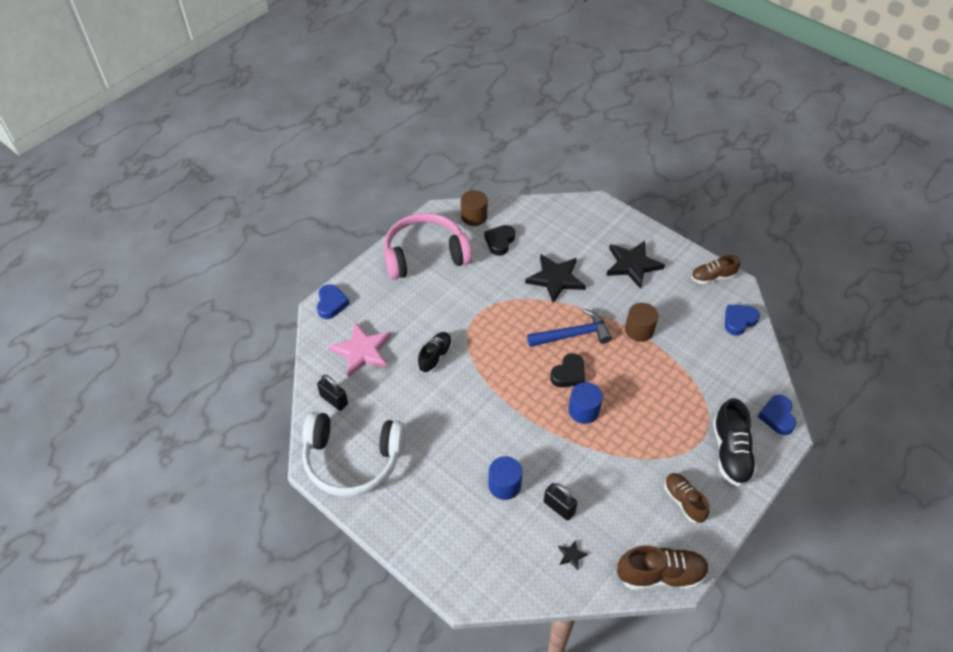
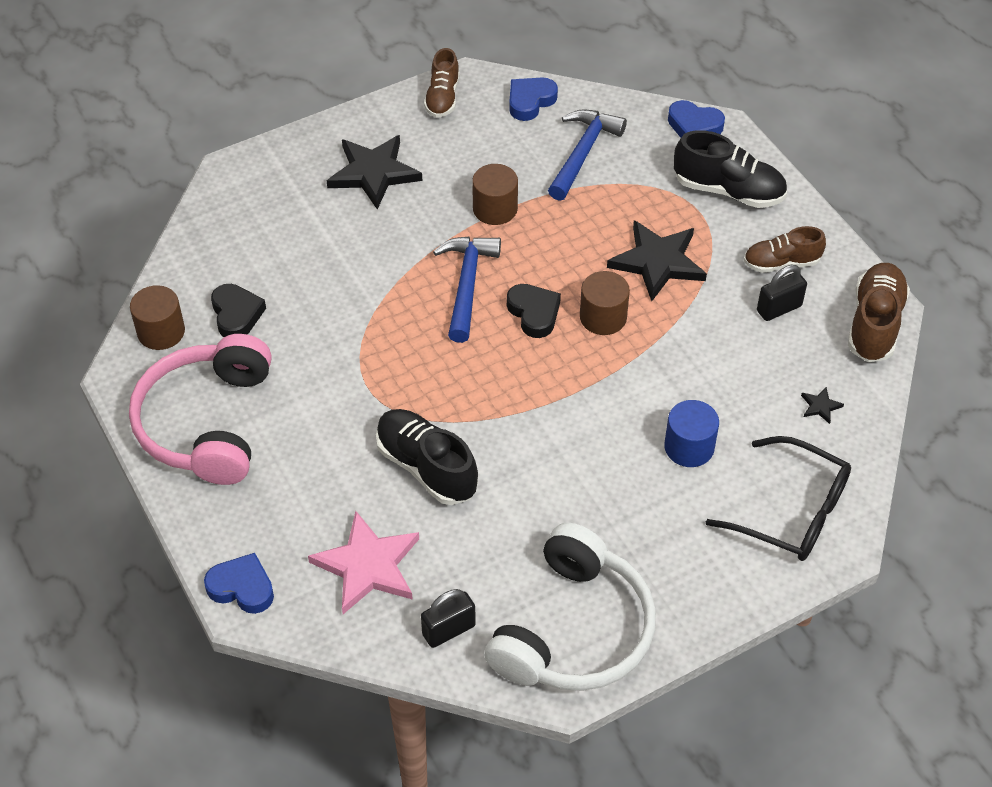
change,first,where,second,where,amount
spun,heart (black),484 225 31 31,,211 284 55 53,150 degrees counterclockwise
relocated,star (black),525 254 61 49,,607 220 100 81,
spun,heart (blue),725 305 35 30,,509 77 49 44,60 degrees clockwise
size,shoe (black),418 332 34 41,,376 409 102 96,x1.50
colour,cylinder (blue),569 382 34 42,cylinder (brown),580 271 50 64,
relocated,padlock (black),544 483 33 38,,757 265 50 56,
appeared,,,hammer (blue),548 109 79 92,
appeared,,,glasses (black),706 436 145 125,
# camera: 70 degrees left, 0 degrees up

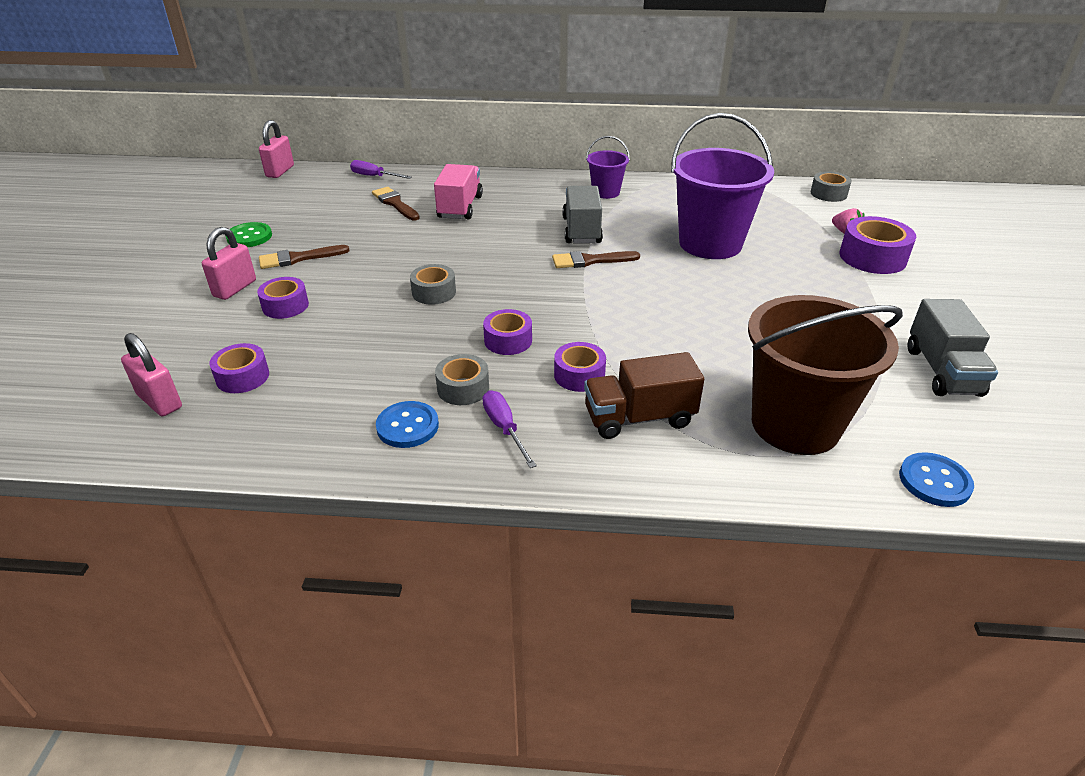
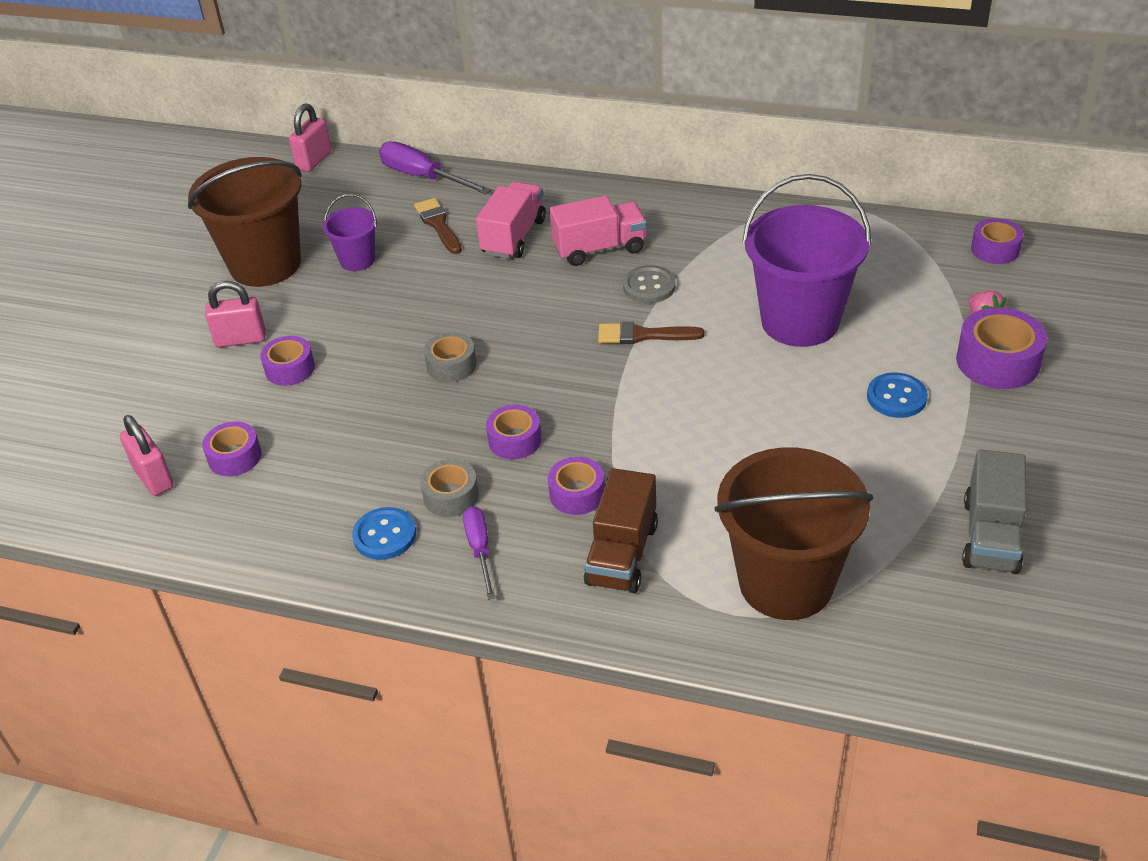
change,first,where,second,where,amount
relocated,bucket (purple),586 136 44 63,,323 194 54 77,
size,screwdriver (purple),350 160 61 19,,379 141 112 53,x1.60
colour,tape (grey),810 171 42 31,tape (purple),971 218 52 46,
exchanged,truck (grey),563 186 40 57,button (grey),623 265 53 38,
exchanged,button (green),225 222 47 25,bucket (brown),188 157 114 130,
spun,padlock (pink),202 227 54 73,,205 281 61 66,45 degrees clockwise
missing,brush (brown),259 245 91 24,,,
spun,truck (brown),584 352 120 87,,584 468 74 125,75 degrees counterclockwise
relocated,button (blue),899 452 75 55,,867 373 61 45,
appeared,,,truck (pink),550 195 97 71,
# camera: 15 degrees right, 5 degrees up

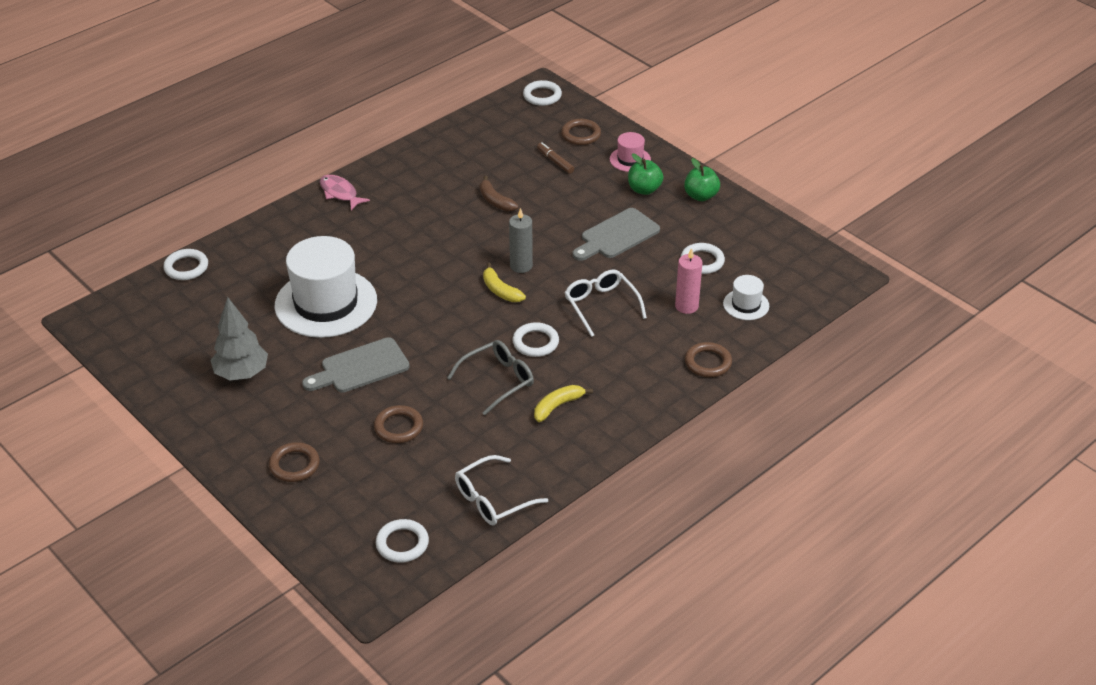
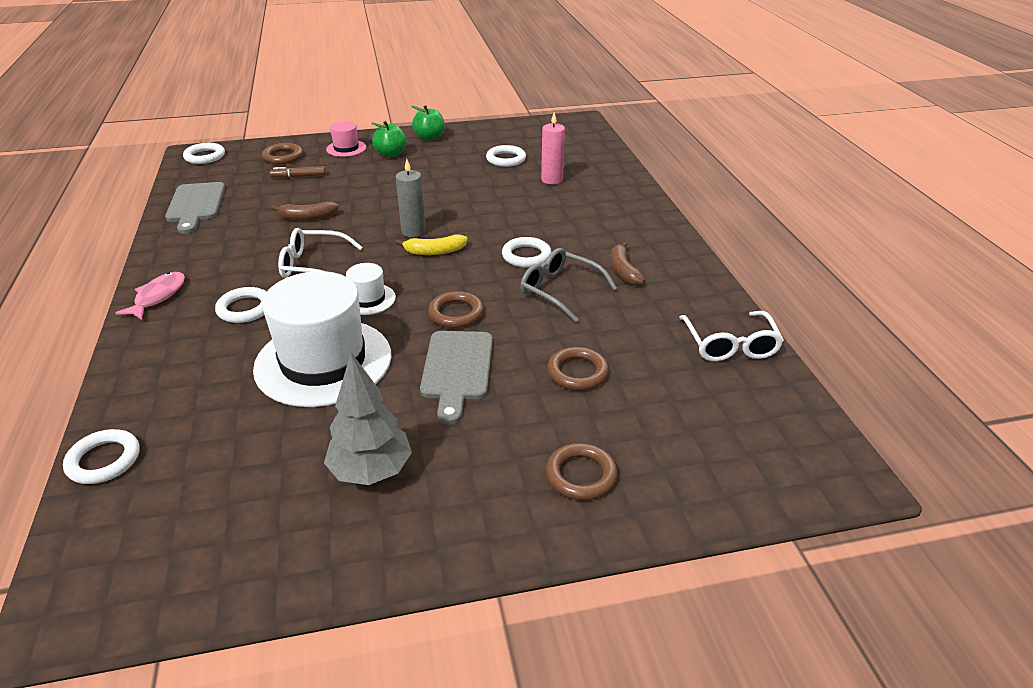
change,first,where,second,where,amount
spun,fish (pink),320 175 50 35,,115 272 70 48,120 degrees clockwise
relocated,cutting board (grey),573 208 87 53,,165 182 60 52,
relocated,glasses (white),565 270 82 67,,278 228 85 50,
relocated,hat (white),723 275 46 45,,346 263 50 52,
spun,glasses (grey),447 340 87 75,,520 248 97 75,45 degrees counterclockwise
relocated,ring (brown),685 342 47 35,,428 291 56 37,
colour,banana (yellow),534 385 59 37,banana (brown),611 242 34 43,
relocated,ring (white),376 519 53 44,,215 287 52 36,
# camera: 60 degrees left, 5 degrees down

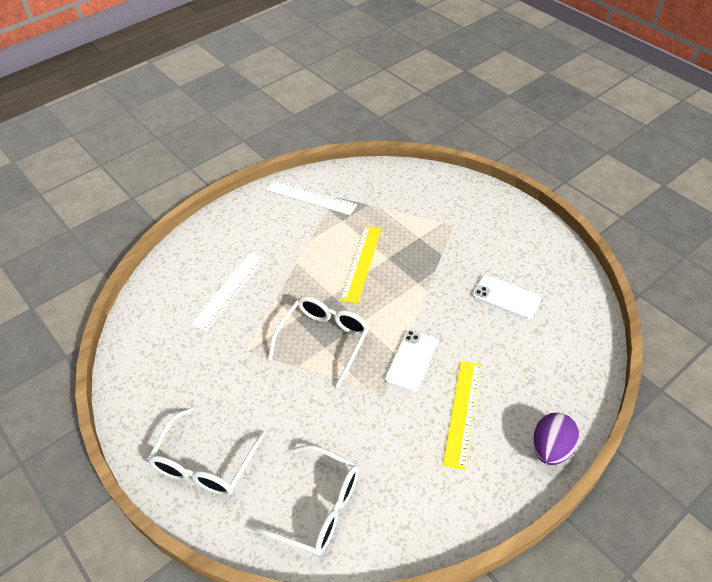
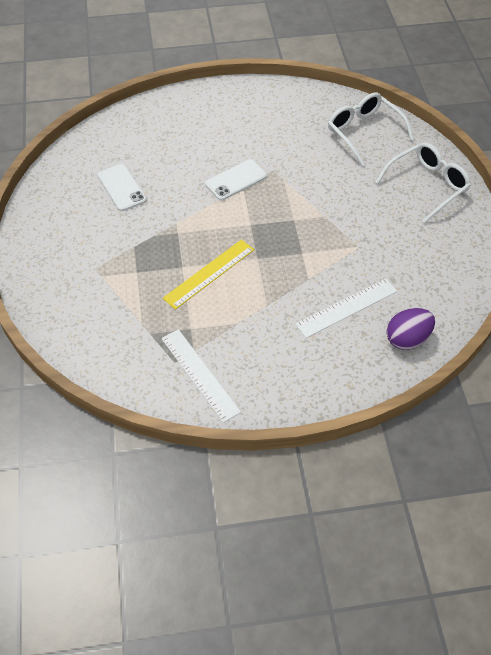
change,first,where,second,where,amount
missing,glasses (white),268 296 101 92,,,
missing,ruler (yellow),443 361 38 109,,,
relocated,egg (purple),533 413 46 52,,386 308 49 42,
# camera: 150 degrees left, 5 degrees up

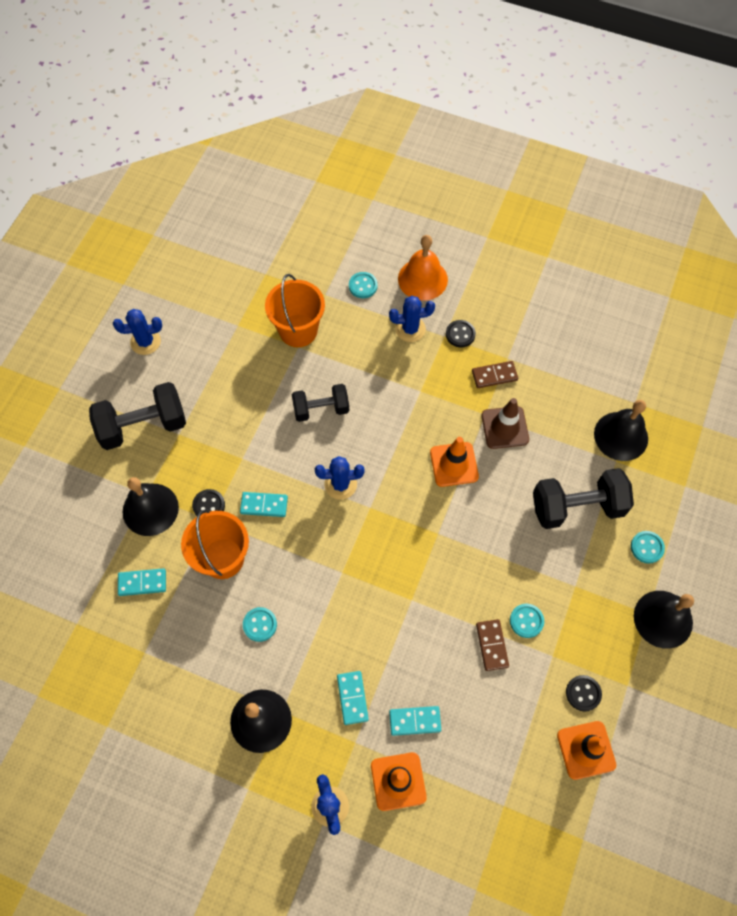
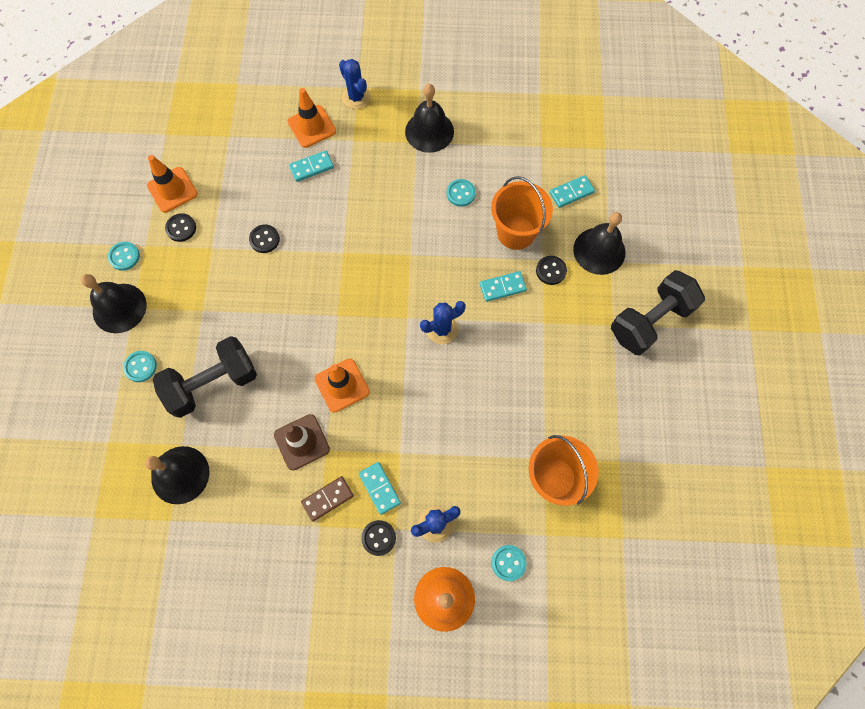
change,first,where,second,where,amount
missing,cactus (blue),113 309 49 46,,,
missing,dumbbell (black),292 384 57 38,,,
relocated,button (turquoise),510 604 34 34,,108 242 32 29,
exchanged,domino (brown),476 619 33 52,button (black),249 225 31 28,
relocated,domino (turquoise),337 671 32 54,,359 462 42 53,
# camera: 160 degrees right, 5 degrees up

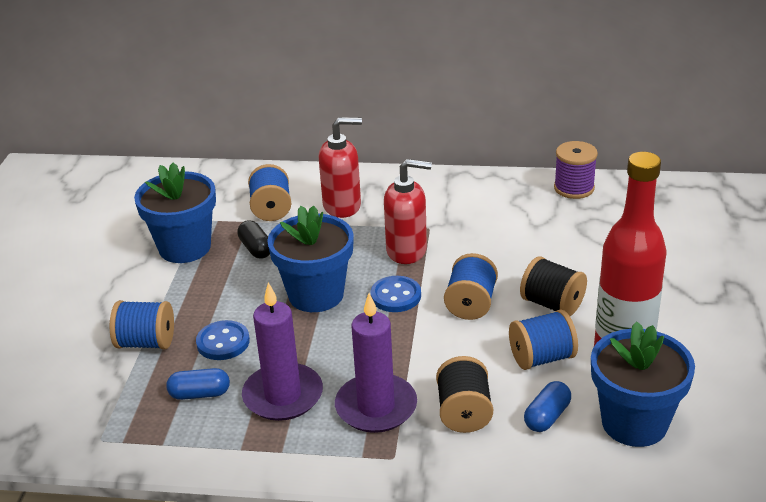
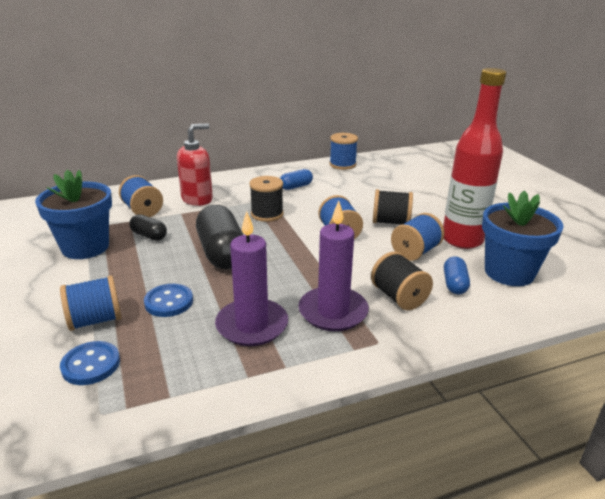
change,first,where,second,where,amount
colour,spool (purple),554 141 44 58,spool (blue),329 133 29 37,
exchanged,soap dispenser (red),384 159 48 105,spool (black),250 176 34 46,
exchanged,flower pot (blue),267 205 87 107,capsule (black),196 205 47 64,
relocated,button (blue),371 276 50 36,,60 341 60 44,
relocated,capsule (blue),166 368 64 32,,280 169 33 21,
# camera: 30 degrees left, 5 degrees down

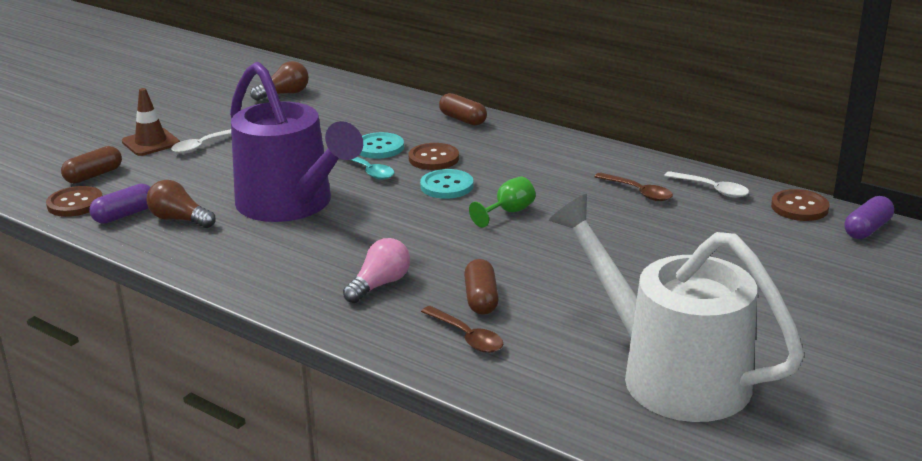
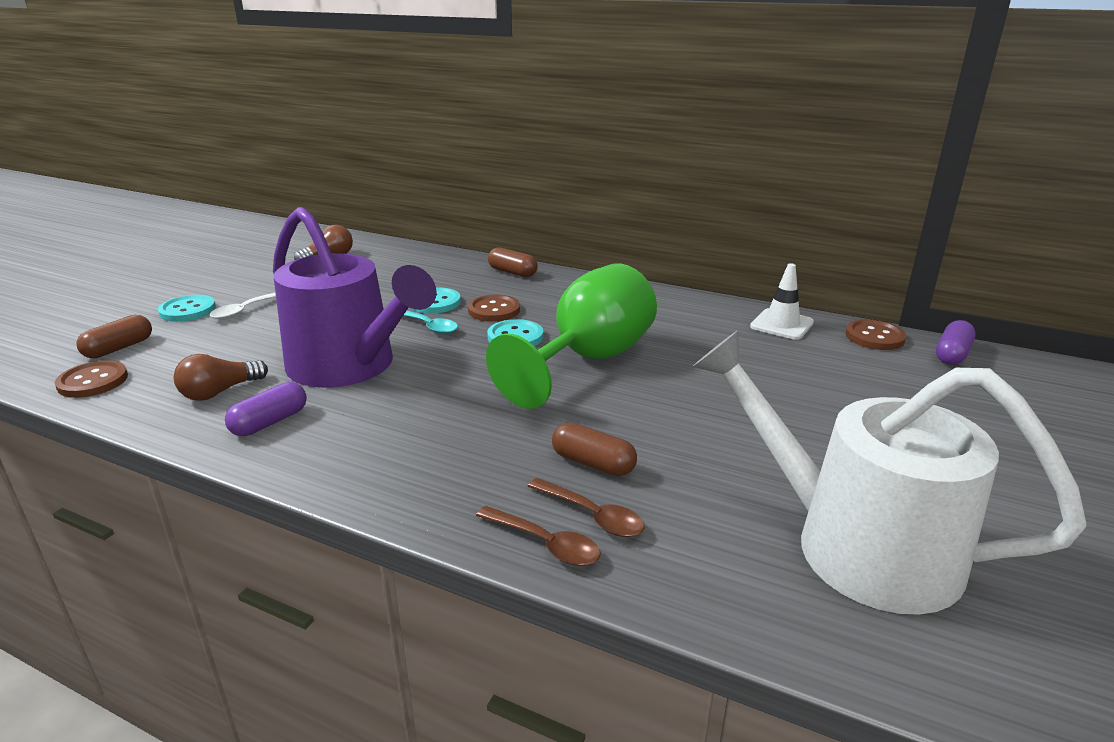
change,first,where,second,where,amount
exchanged,traffic cone (brown),122 88 58 68,button (turquoise),158 295 58 27,
exchanged,spoon (white),664 171 85 27,traffic cone (white),750 263 64 77,
relocated,spoon (brown),594 172 79 29,,476 506 125 60,
size,goblet (green),469 176 66 52,,486 263 171 146,x2.49
spun,light bulb (brown),147 180 69 48,,174 354 94 47,60 degrees counterclockwise
relocated,capsule (purple),90 184 61 40,,225 382 82 54,
missing,light bulb (pink),343 238 67 65,,,
spun,capsule (brown),464 259 35 56,,552 422 85 54,45 degrees counterclockwise
# camera: 10 degrees left, 0 degrees up

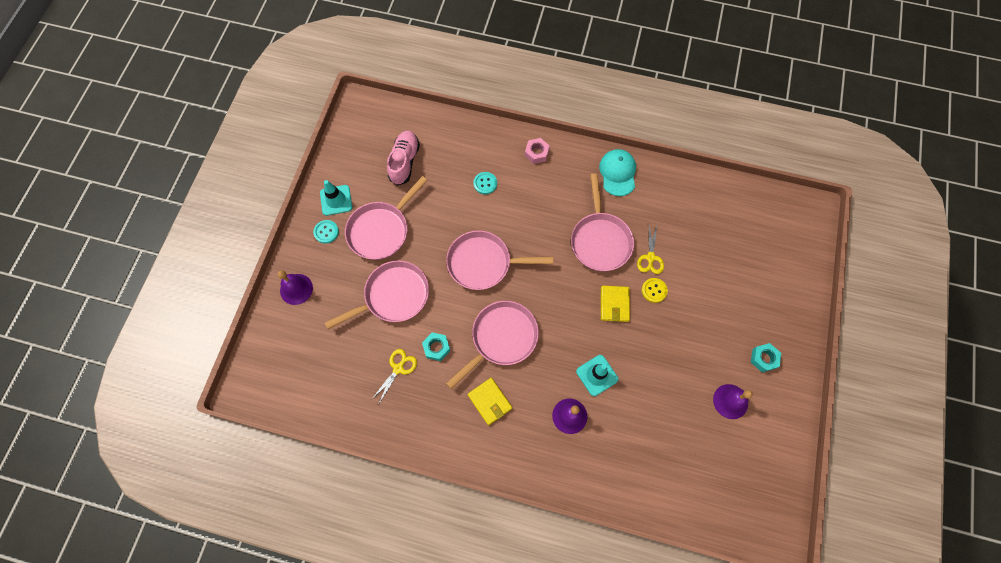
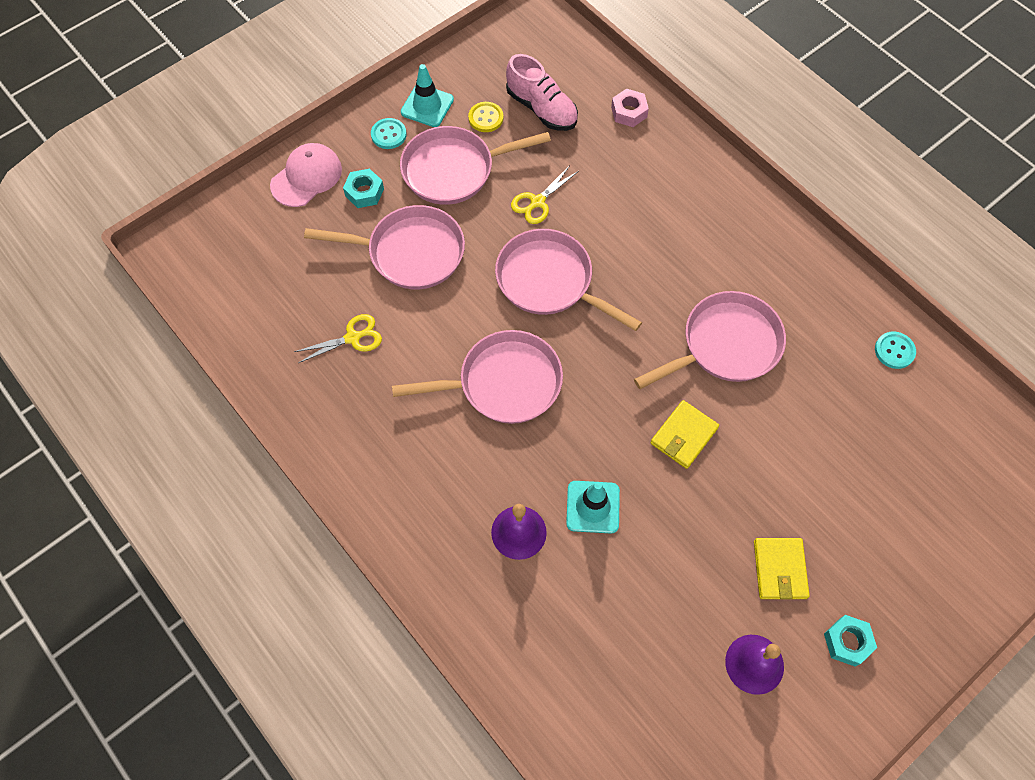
change,first,where,second,where,amount
spun,shoe (pink),387 131 33 55,,506 54 72 77,90 degrees clockwise
relocated,nut (pink),525 138 25 26,,611 89 38 38,
missing,cap (turquoise),599 149 37 47,,,
relocated,button (turquoise),473 172 24 22,,875 332 41 37,
spun,pan (pink),571 174 63 97,,634 291 152 98,150 degrees counterclockwise
relocated,scissors (yellow),637 225 27 49,,511 165 68 59,
exchanged,bell (purple),278 270 35 35,cap (pink),270 143 72 64,
relocated,button (yellow),642 278 26 25,,468 102 36 30,
relocated,nut (turquoise),422 332 28 29,,343 169 41 39,
relocated,wallet (yellow),468 378 44 47,,754 538 56 61,
# camera: 35 degrees right, 5 degrees down

